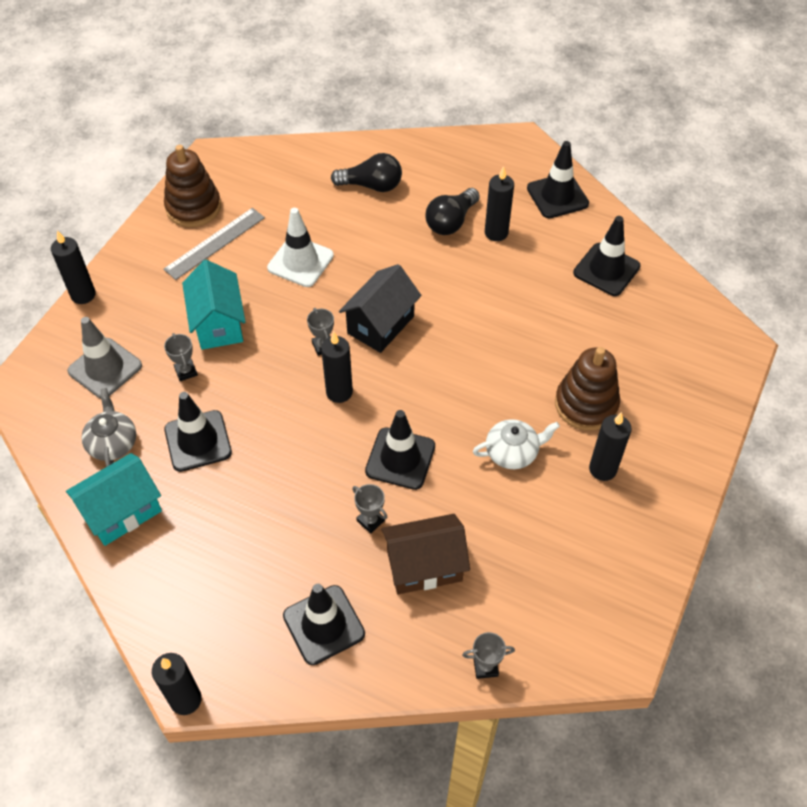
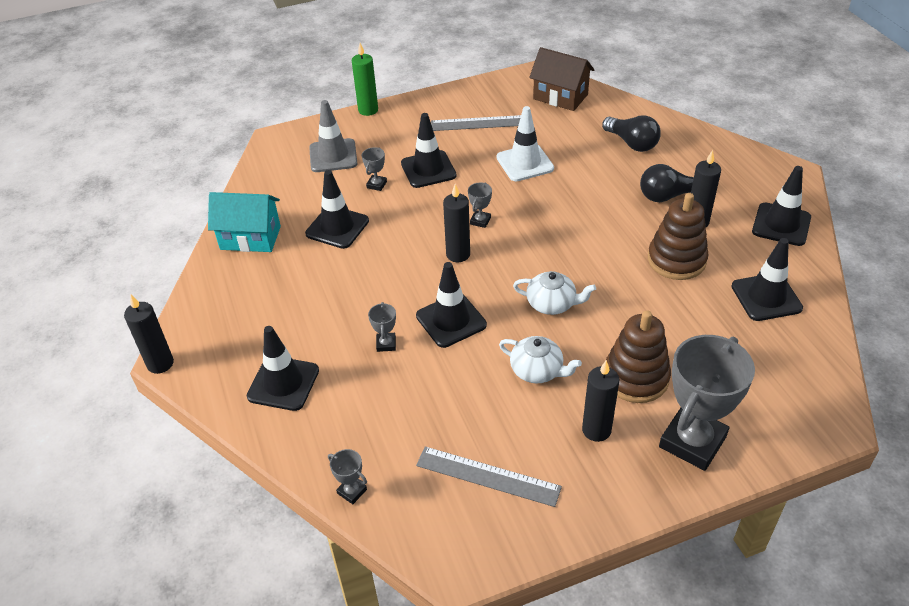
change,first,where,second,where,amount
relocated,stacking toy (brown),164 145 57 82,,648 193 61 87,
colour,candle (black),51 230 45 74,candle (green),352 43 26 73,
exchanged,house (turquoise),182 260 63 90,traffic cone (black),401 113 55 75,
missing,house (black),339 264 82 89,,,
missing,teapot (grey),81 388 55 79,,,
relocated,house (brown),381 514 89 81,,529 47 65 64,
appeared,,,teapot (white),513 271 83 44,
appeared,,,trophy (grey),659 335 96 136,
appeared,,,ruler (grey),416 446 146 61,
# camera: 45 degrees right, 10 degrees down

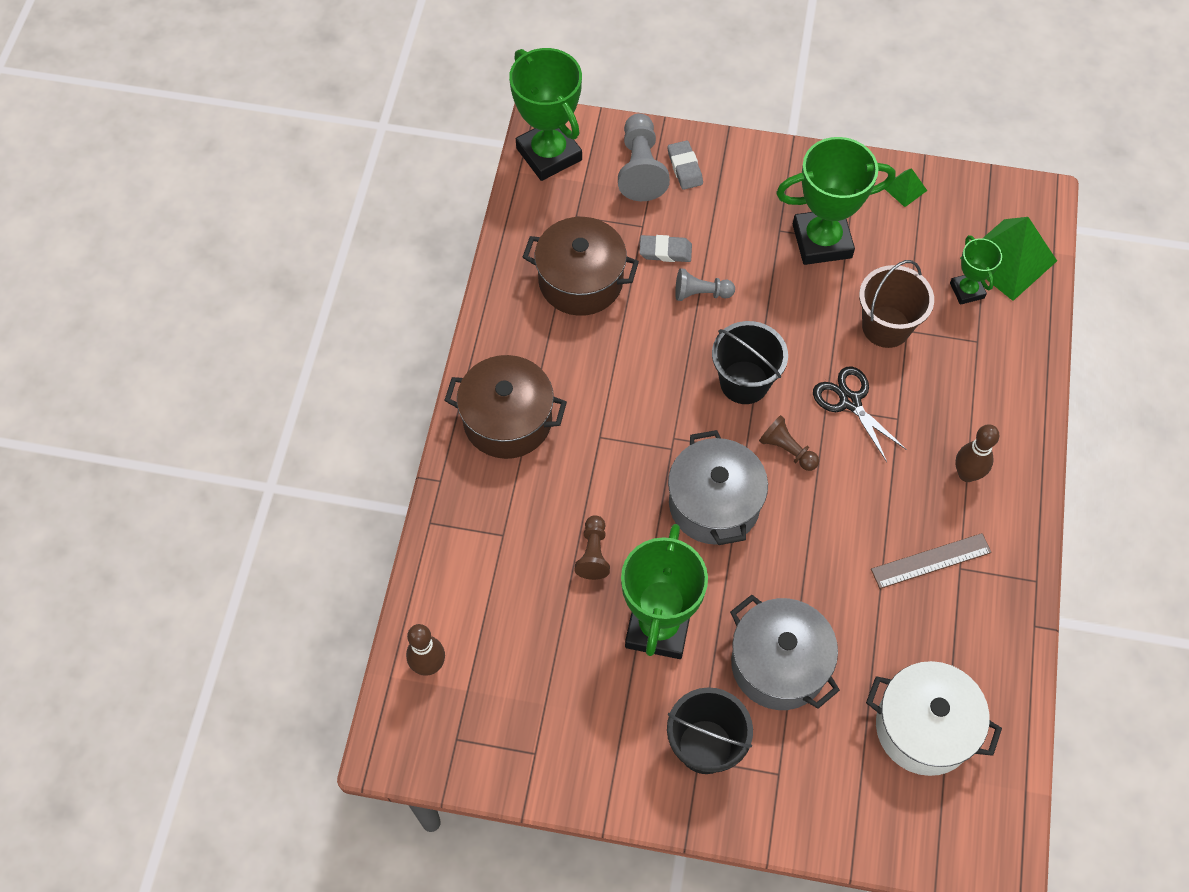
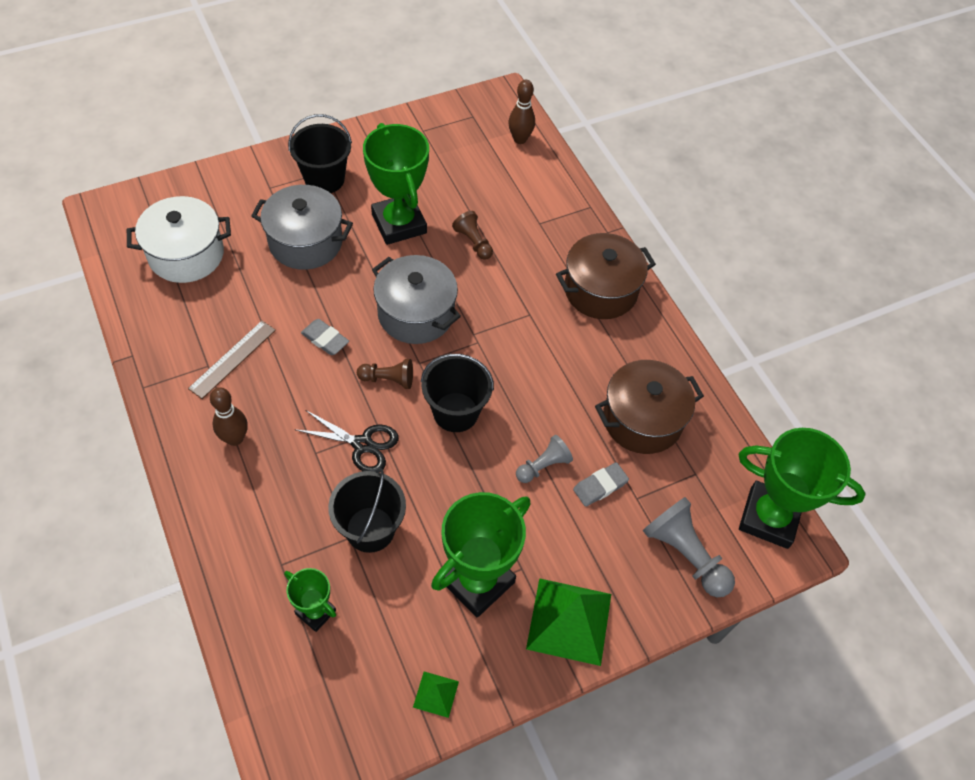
change,first,where,second,where,amount
relocated,eraser (grey),668 140 35 50,,301 319 48 36,
relocated,pyramid (green),960 217 97 84,,526 578 85 88,
colour,bucket (brown),859 260 75 88,bucket (black),328 468 78 85,
# camera: 140 degrees right, 5 degrees down

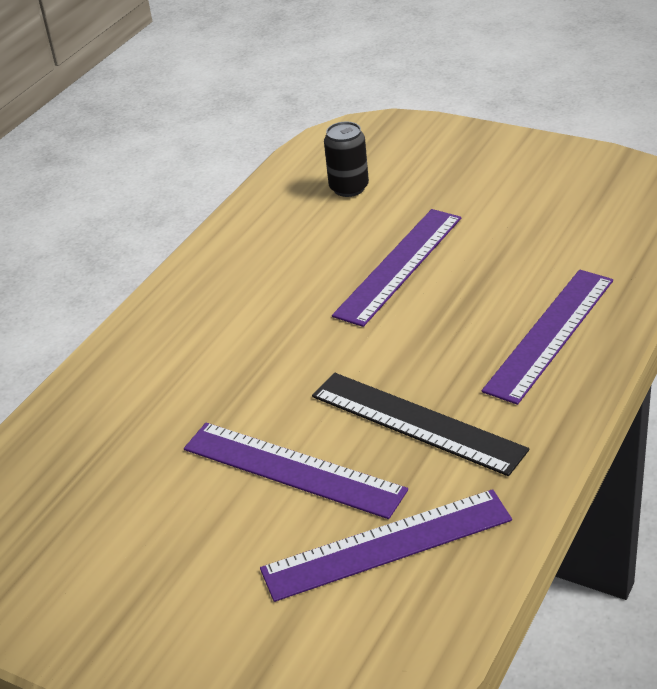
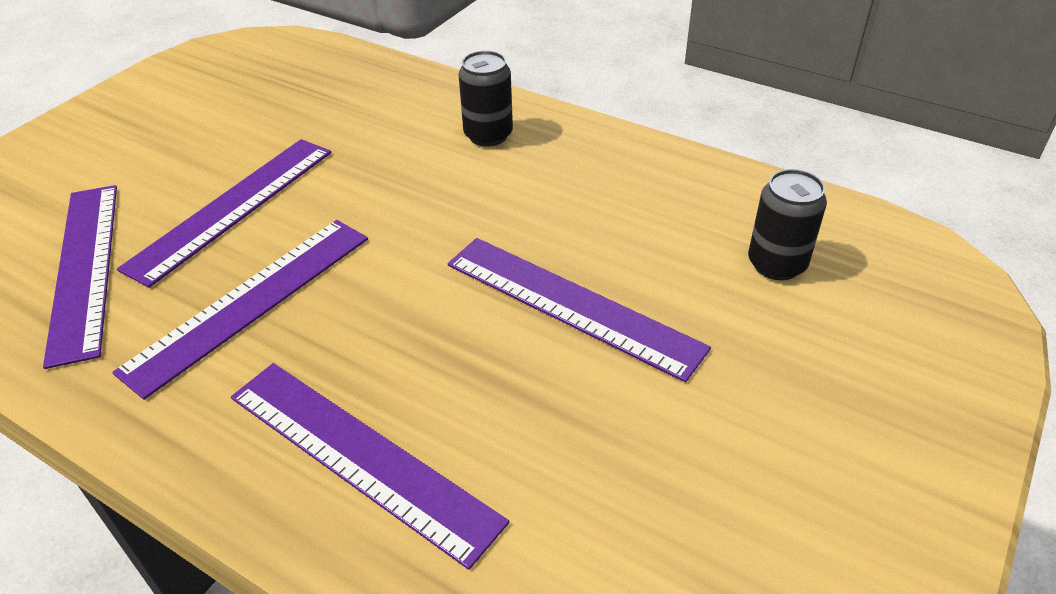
change,first,where,second,where,amount
colour,ruler (black),312 373 217 103,ruler (purple),112 220 256 180,
appeared,,,can (black),458 51 55 95,
# camera: 90 degrees right, 5 degrees up

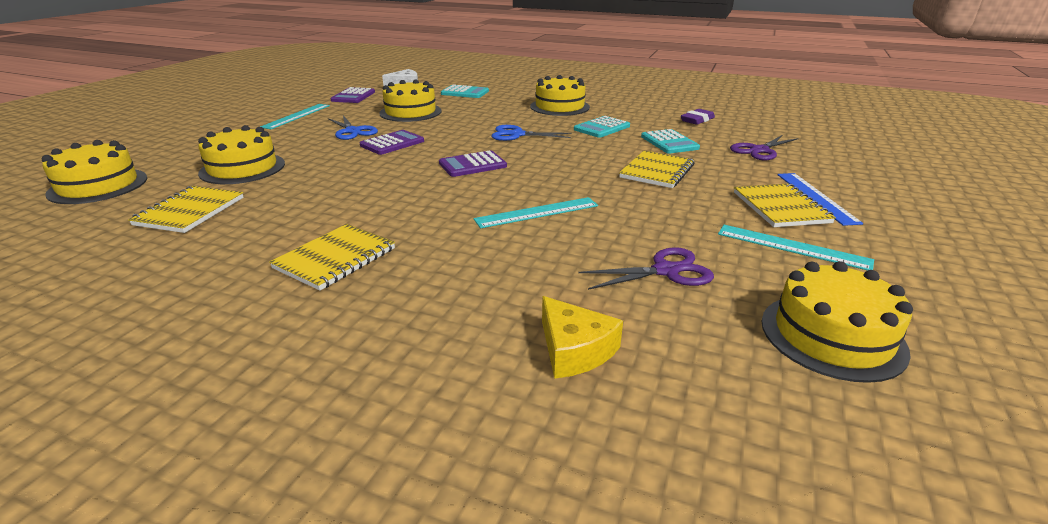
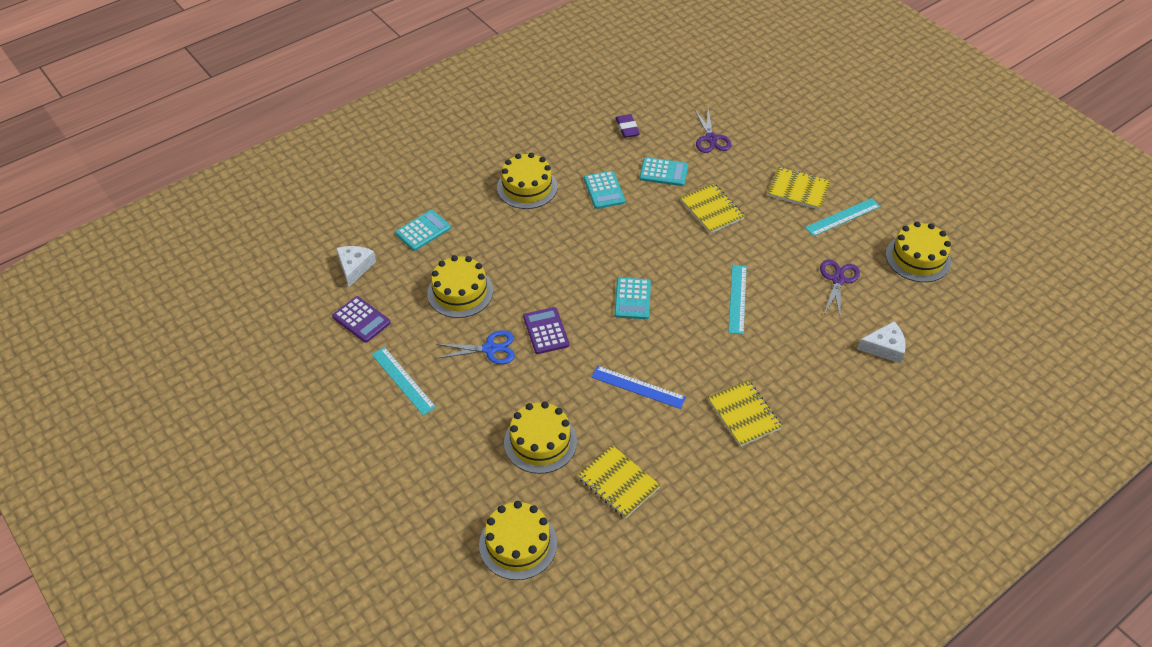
change,first,where,second,where,amount
missing,scissors (blue),492 125 80 16,,,
colour,calculator (purple),439 150 68 27,calculator (turquoise),614 277 37 42,
relocated,ruler (blue),777 173 86 53,,592 366 94 43,
colour,cheese (yellow),542 296 81 83,cheese (white),857 321 49 43,
# camera: 60 degrees left, 20 degrees up

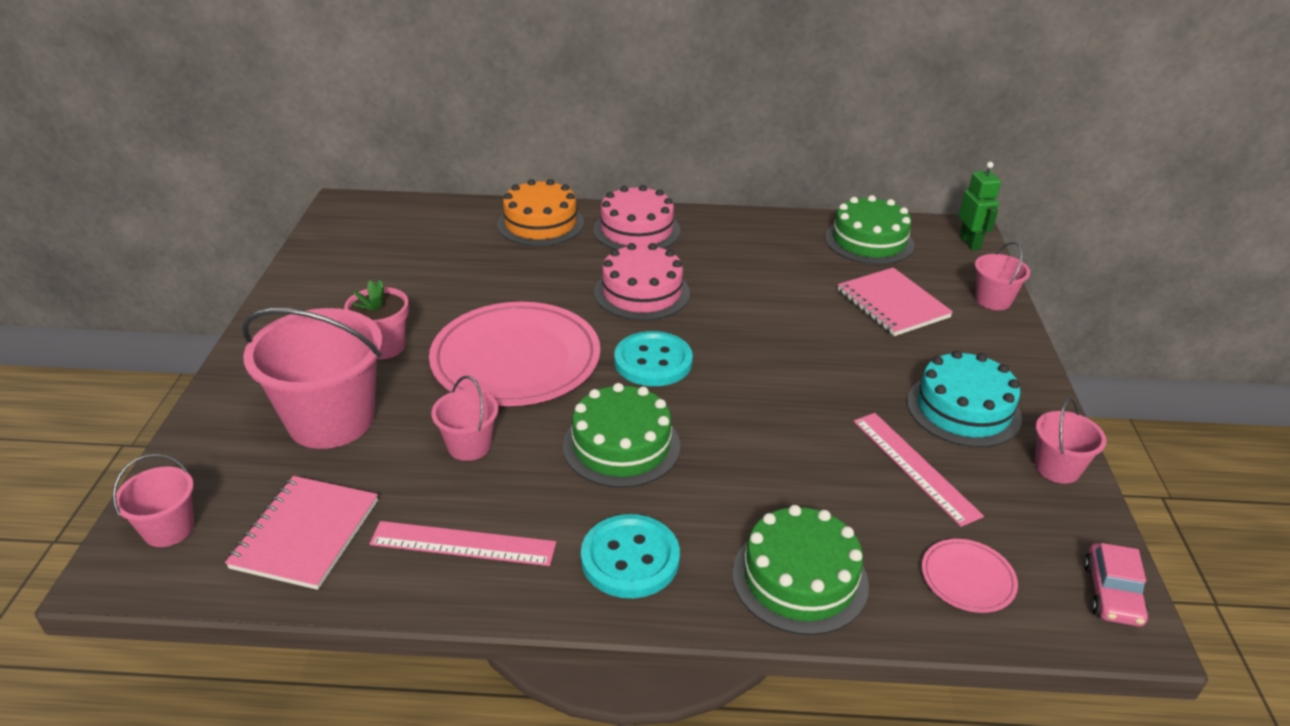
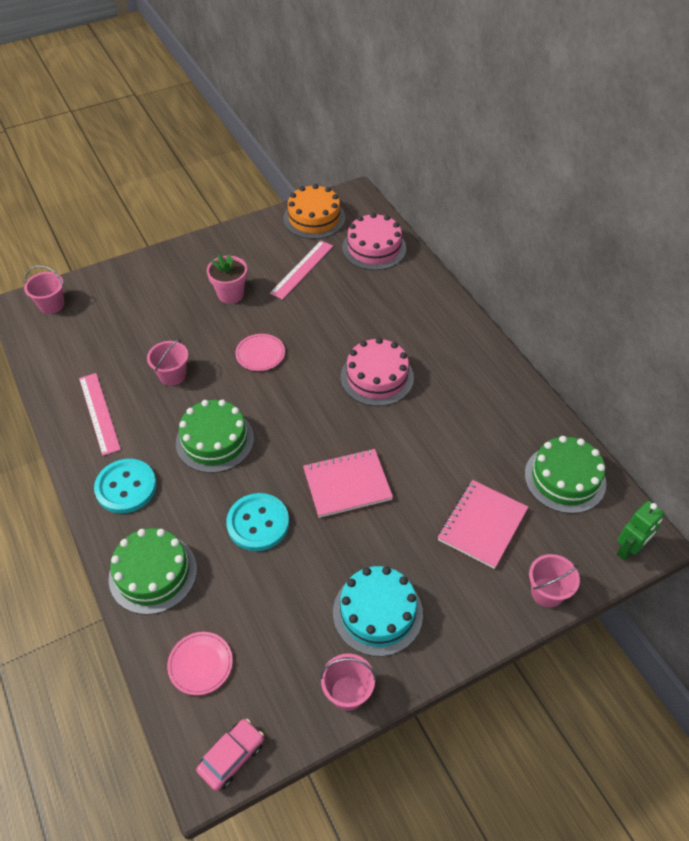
change,first,where,second,where,amount
relocated,cake (orange),497 179 87 67,,283 184 62 55,
relocated,cake (pink),593 185 87 65,,342 213 64 57,
size,plate (pink),429 302 171 104,,235 334 50 37,x0.43
missing,bucket (pink),242 308 141 141,,,
relocated,button (turquoise),614 331 79 55,,226 493 63 58,
relocated,ruler (pink),854 413 130 114,,270 241 63 58,
relocated,notebook (pink),225 476 153 114,,303 449 90 69,
spun,car (pink),1084 543 65 84,,196 719 68 72,150 degrees clockwise
# camera: 60 degrees right, 15 degrees up

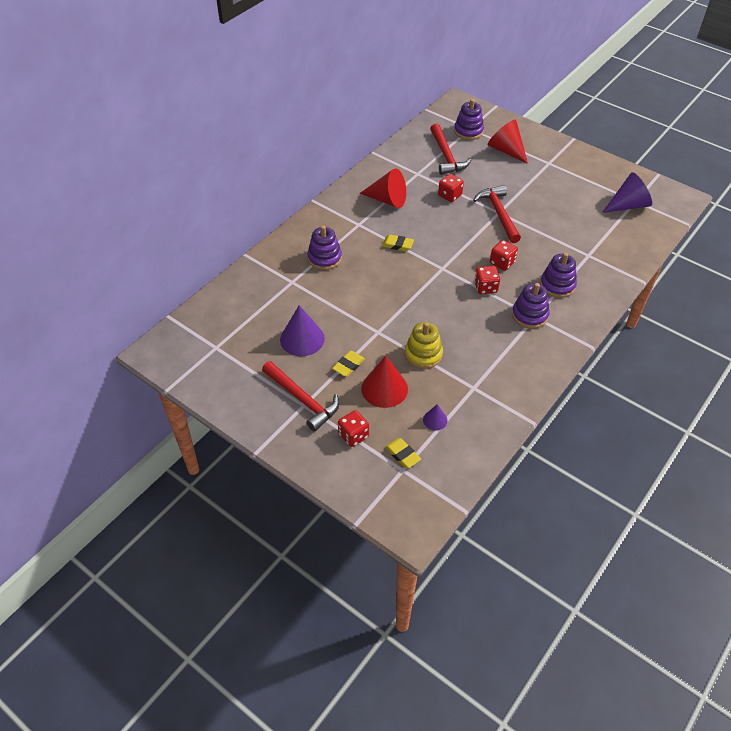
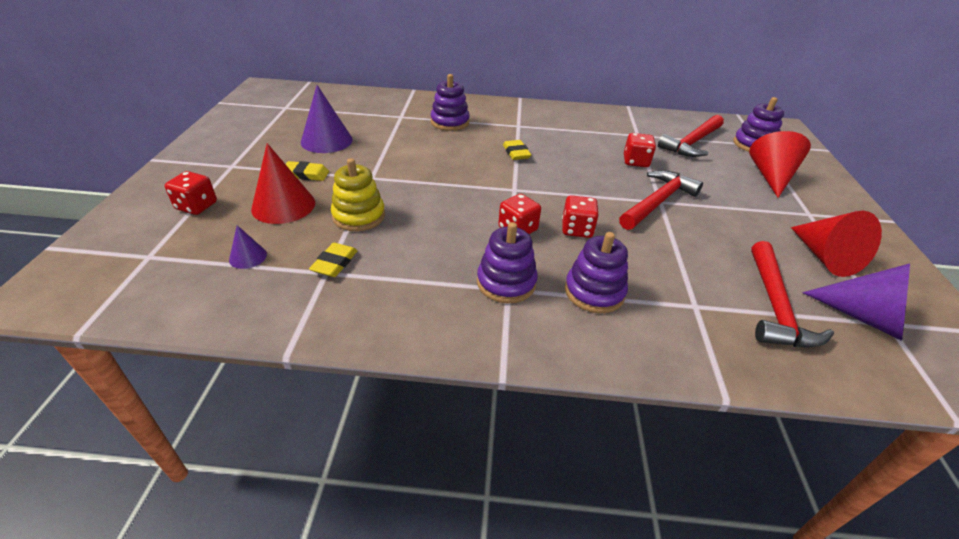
change,first,where,second,where,amount
relocated,cone (red),360 169 46 39,,791 211 91 66,
relocated,hammer (red),262 361 77 71,,751 241 83 106,
relocated,eraser (yellow),385 438 36 30,,309 243 49 34,
# camera: 55 degrees right, 10 degrees down

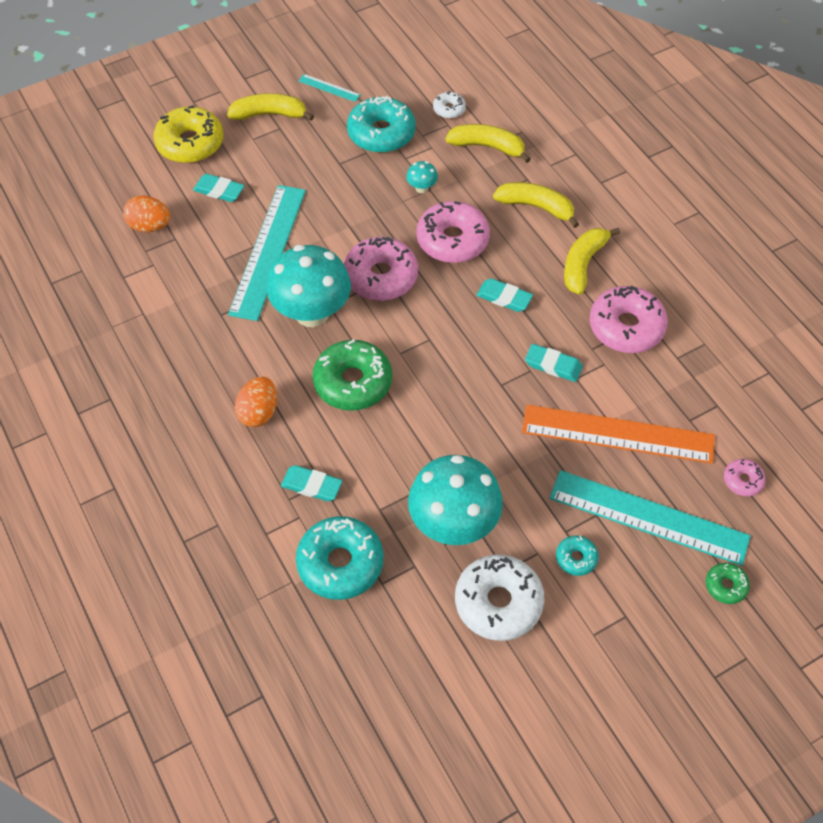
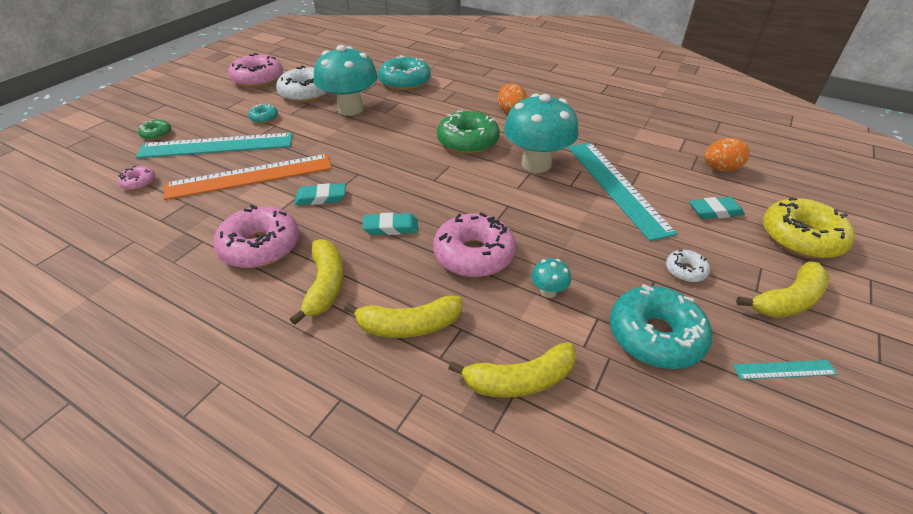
change,first,where,second,where,amount
relocated,donut (white),433 91 33 28,,666 250 44 32,
relocated,donut (pink),344 237 74 64,,228 53 55 35,
missing,eraser (turquoise),281 465 62 36,,,
# camera: 150 degrees right, 15 degrees down

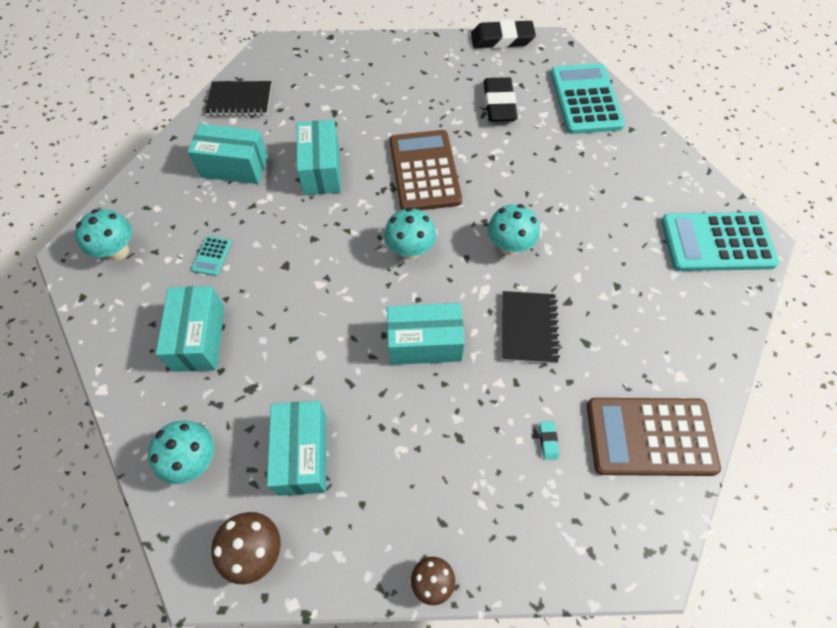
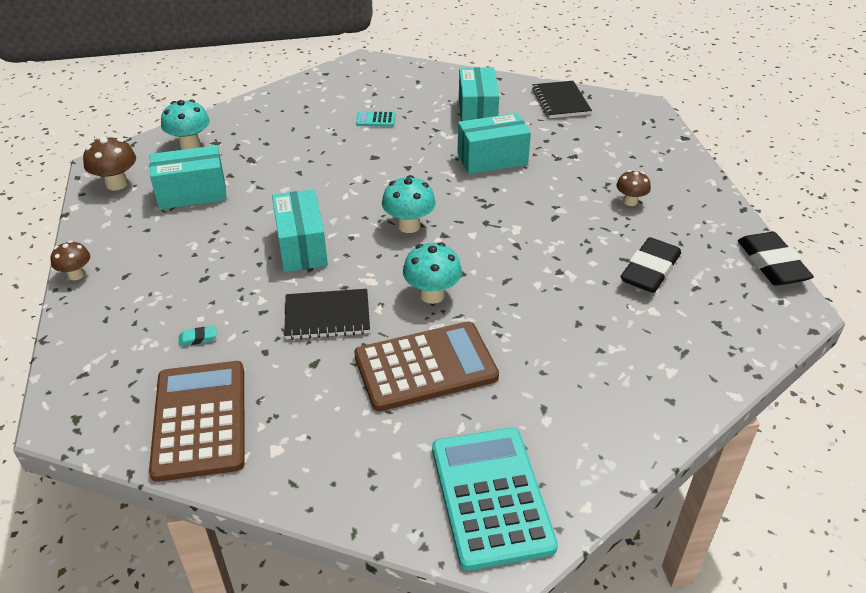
change,first,where,second,where,amount
missing,calculator (turquoise),550 63 75 71,,,
spun,eraser (black),484 77 34 45,,621 237 60 56,45 degrees counterclockwise
relocated,calculator (brown),390 130 72 80,,354 321 145 90,
missing,mushroom (turquoise),75 209 57 52,,,
missing,box (turquoise),156 286 69 86,,,
appeared,,,mushroom (brown),616 170 35 36,
# camera: 80 degrees right, 20 degrees down

